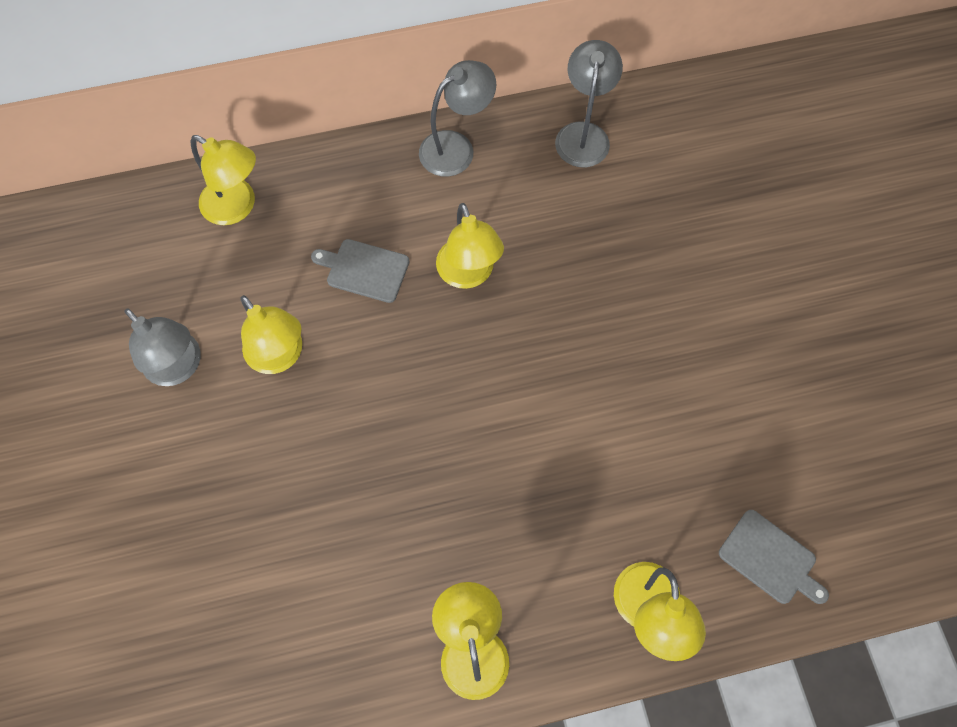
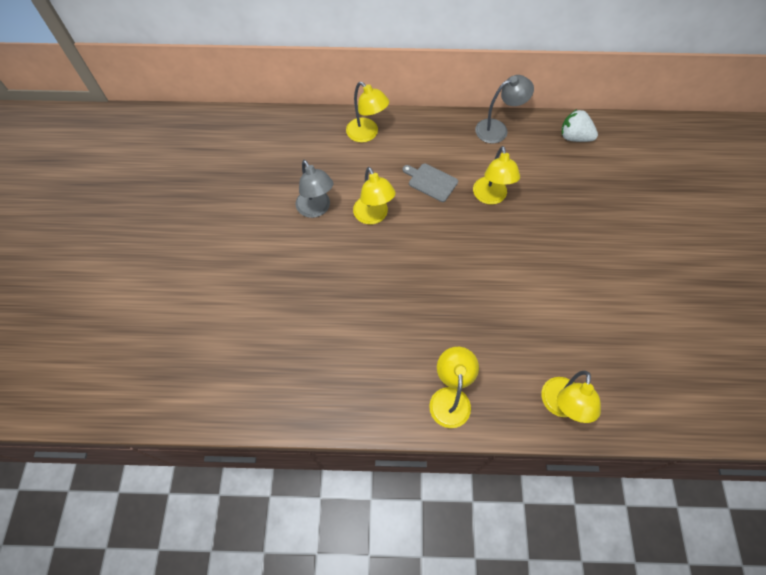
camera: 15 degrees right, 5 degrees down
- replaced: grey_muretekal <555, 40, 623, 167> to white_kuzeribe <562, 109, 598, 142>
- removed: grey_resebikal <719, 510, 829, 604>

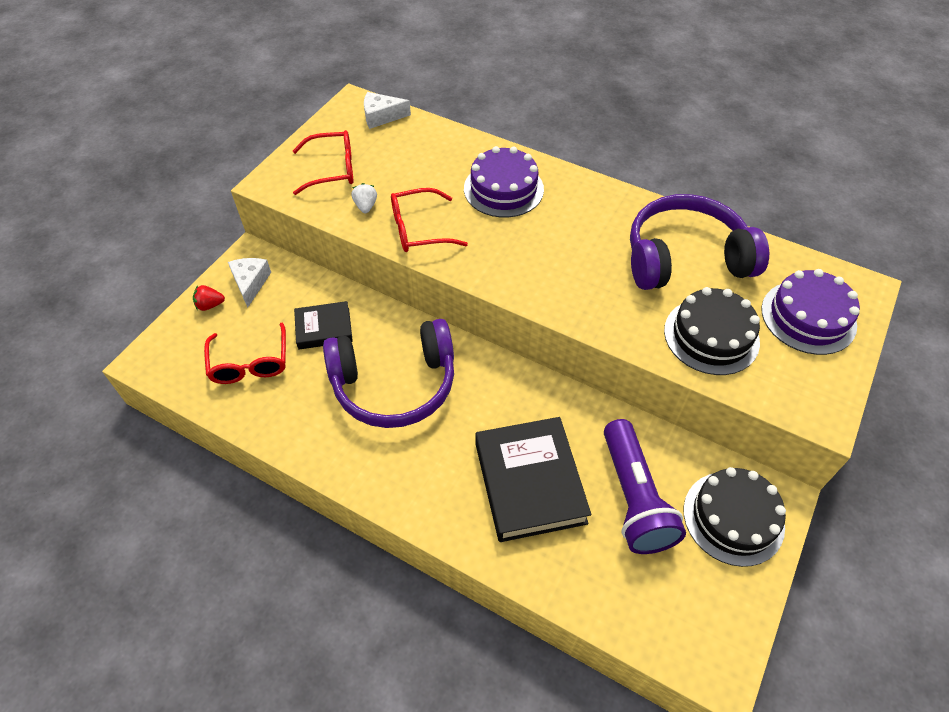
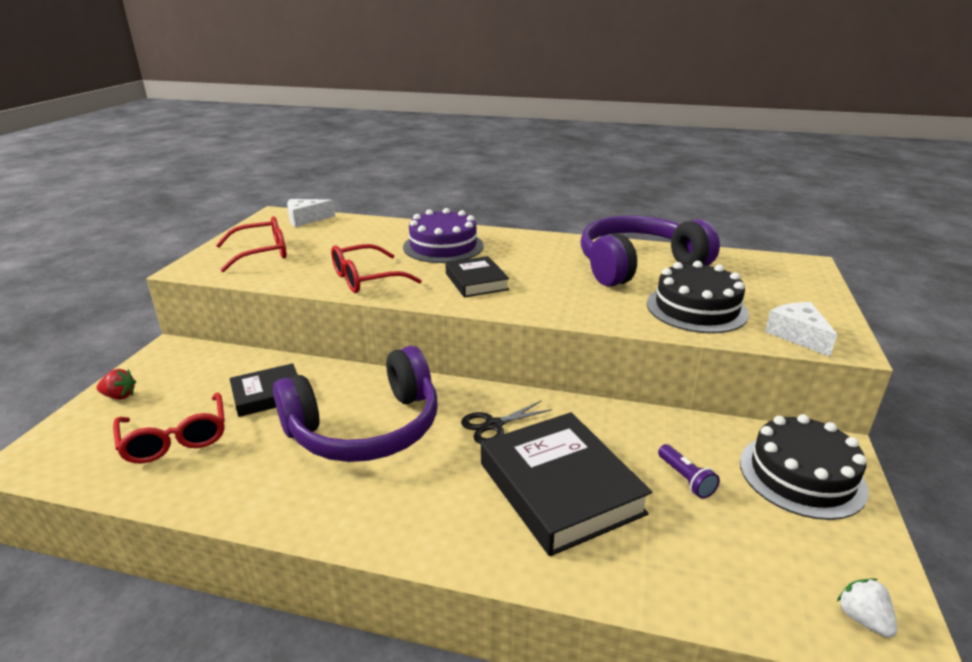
camera: 15 degrees left, 25 degrees down
- moved: white_kuzeribe <352, 183, 377, 213> to <837, 578, 897, 638>
- moved: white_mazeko <228, 258, 271, 308> to <765, 302, 837, 357>
- removed: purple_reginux <761, 269, 860, 355>
- turned: red_kuzeribe <193, 285, 225, 311> = <97, 369, 136, 400> 150 degrees counterclockwise
- resized: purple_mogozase <604, 419, 686, 554> = <658, 444, 720, 498> x0.42
- added: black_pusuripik <445, 256, 509, 297>
- added: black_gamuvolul <461, 400, 552, 444>

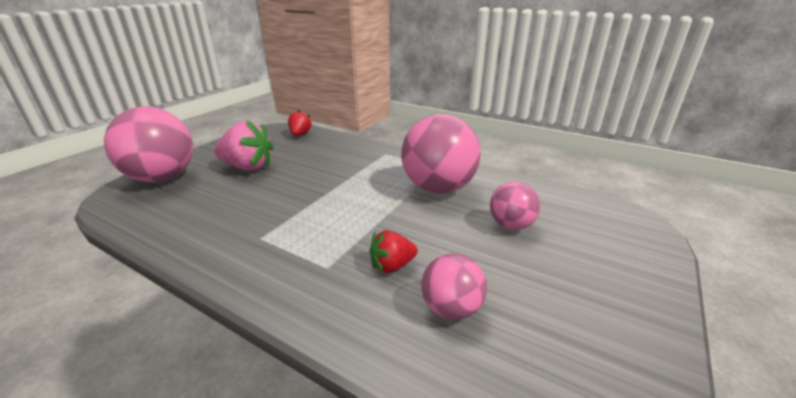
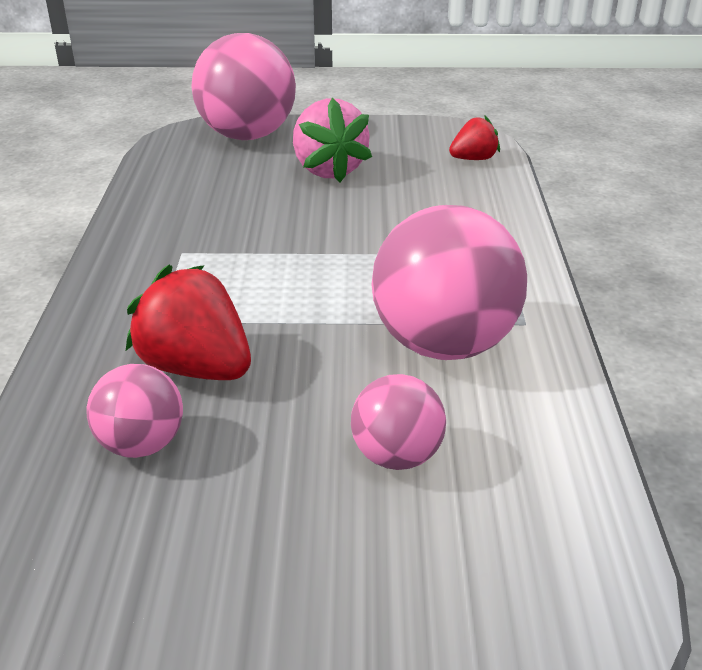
camera: 60 degrees right, 5 degrees up
- resized: red_kuzeribe <370, 230, 418, 273> = <126, 265, 251, 380> x1.74

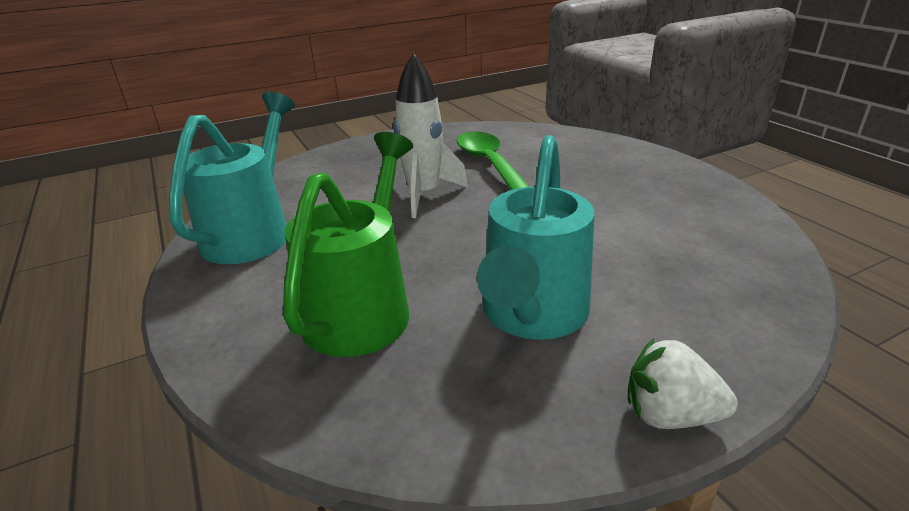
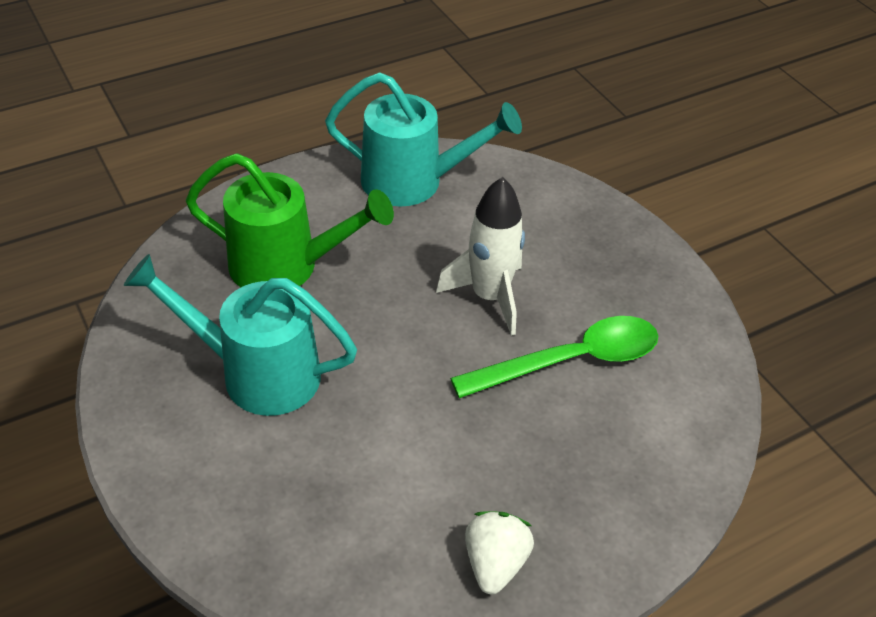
camera: 85 degrees right, 15 degrees up
- moved: white_kuzeribe <628, 338, 738, 429> to <465, 511, 534, 594>

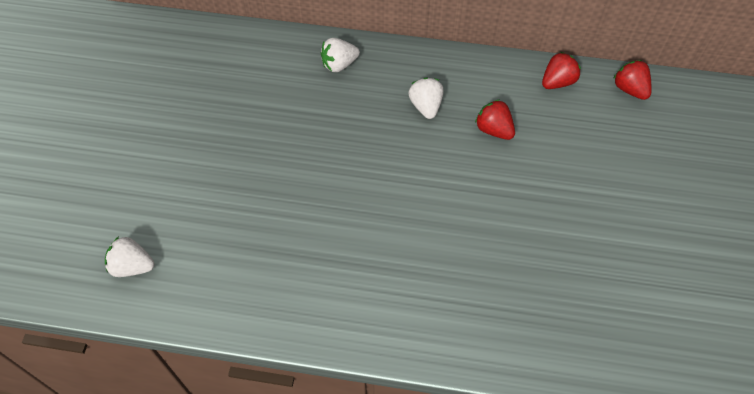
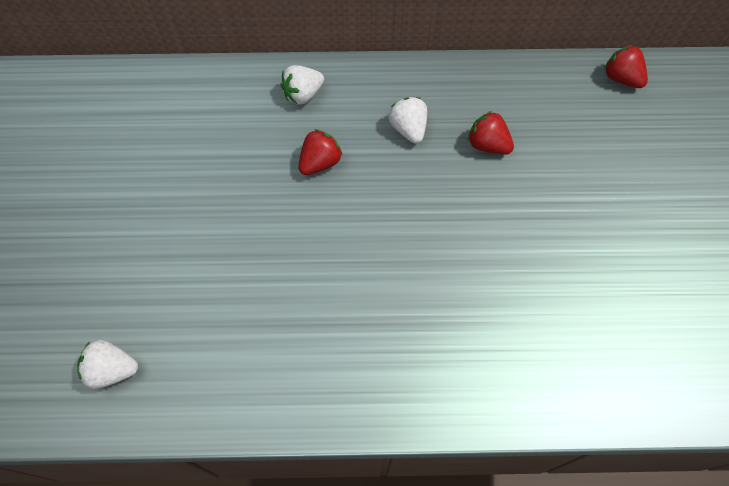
camera: 10 degrees left, 5 degrees up
- moved: red_kuzeribe <542, 52, 581, 89> to <298, 129, 342, 175>

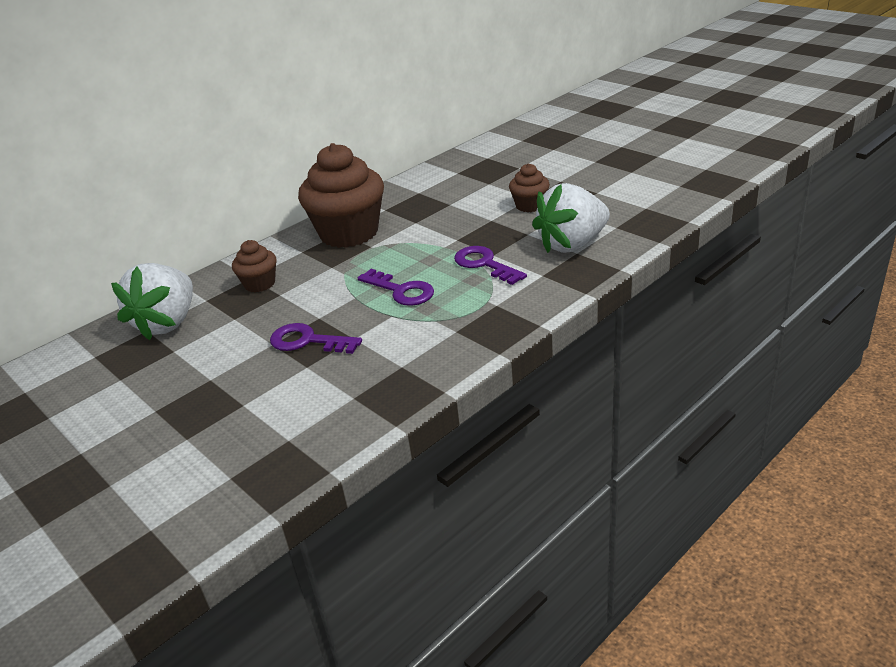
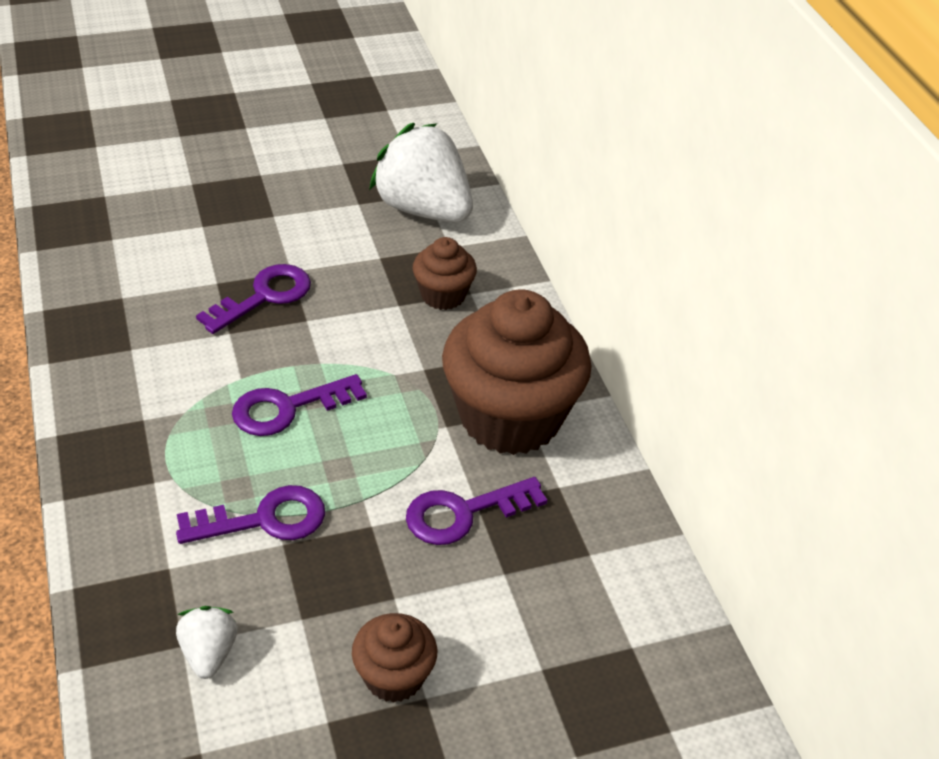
camera: 110 degrees right, 10 degrees up
- resized: white_kuzeribe <532, 183, 610, 253> = <176, 606, 238, 679> x0.47
- added: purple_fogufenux <406, 477, 547, 545>

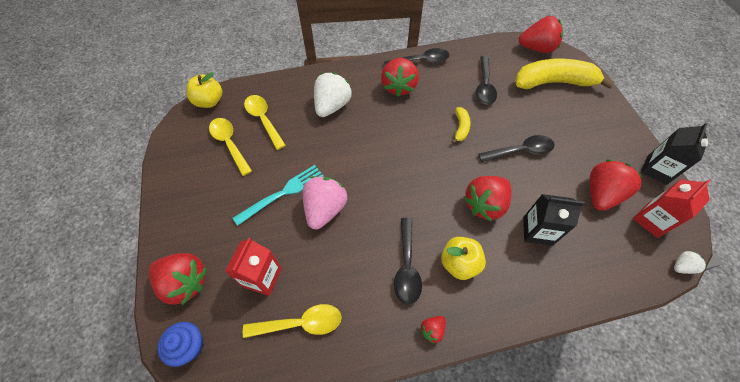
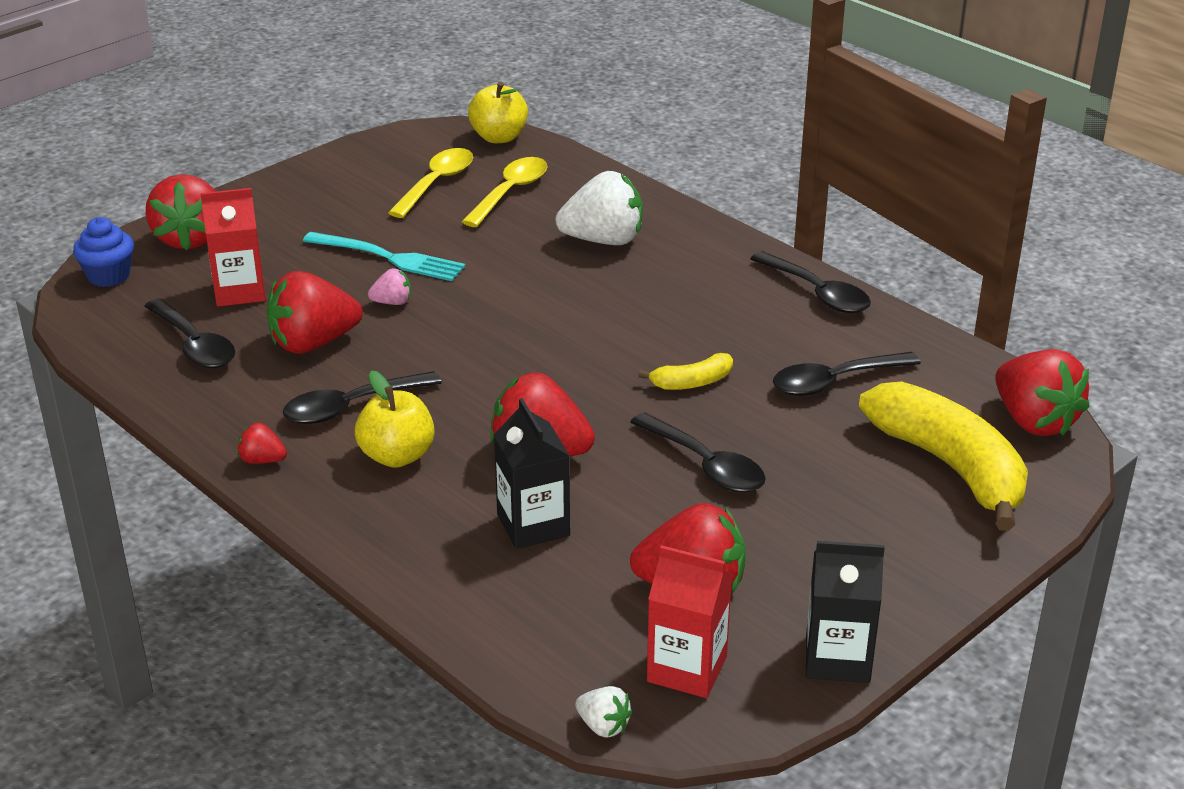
camera: 60 degrees right, 25 degrees down
- moved: red_kuzeribe <381, 58, 419, 97> to <267, 271, 363, 354>
- resized: pink_kuzeribe <303, 176, 347, 229> = <368, 268, 411, 305> x0.47
- recoloured: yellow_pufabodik <243, 304, 342, 338> to black_pufabodik <144, 298, 235, 368>

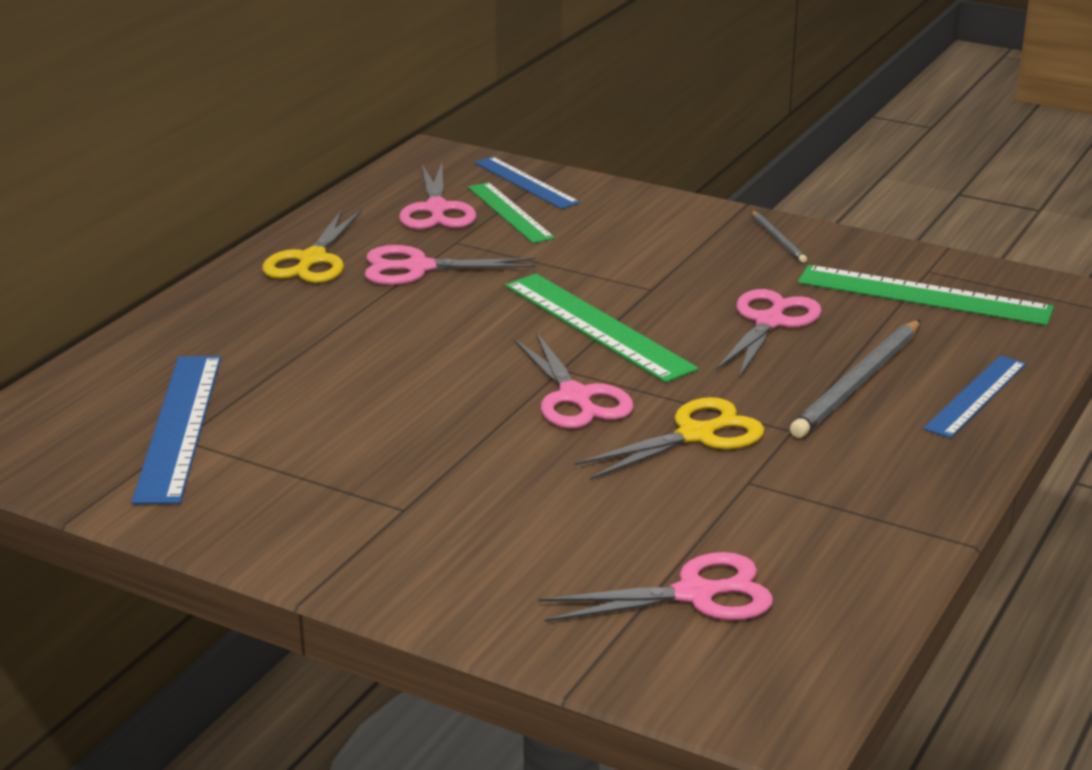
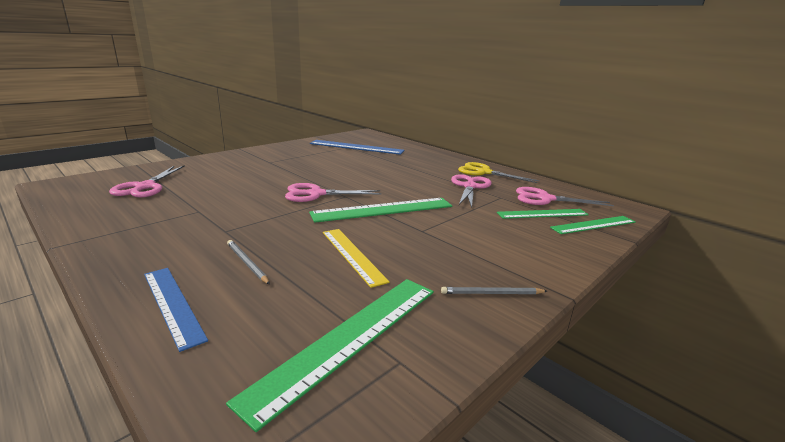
camera: 105 degrees right, 5 degrees down
- recoloured: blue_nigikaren <475, 156, 580, 209> to green_nigikaren <550, 216, 635, 234>
- replaced: pink_gamuvolul <716, 289, 822, 378> to yellow_nigikaren <323, 229, 390, 288>
- resized: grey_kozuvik <790, 320, 920, 438> = <227, 240, 270, 284> x0.51
- removed: yellow_gamuvolul <575, 397, 765, 480>

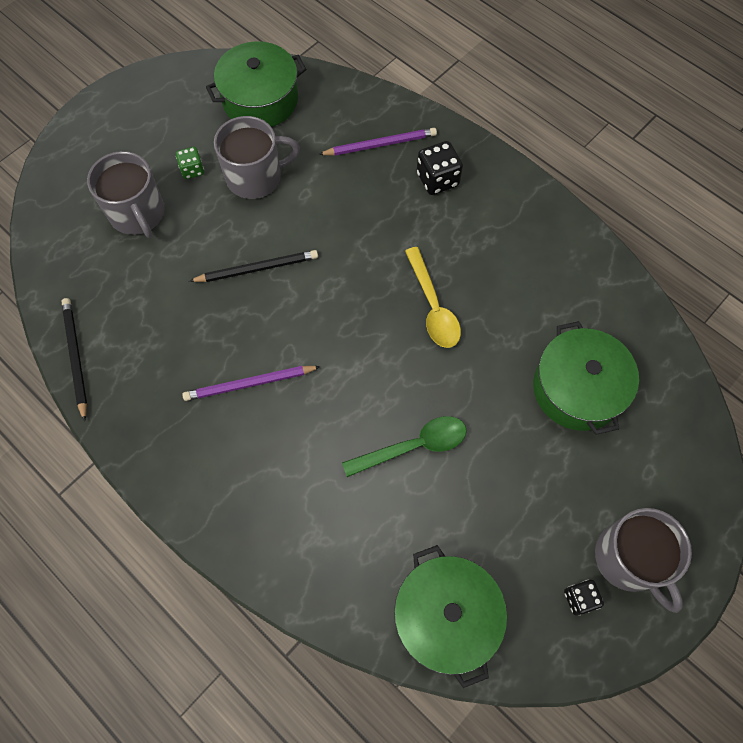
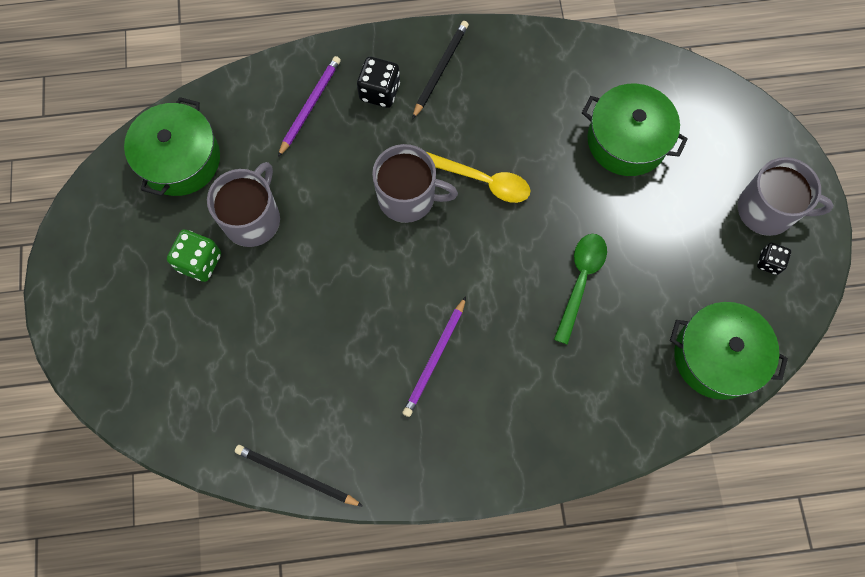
camera: 50 degrees left, 5 degrees up
- resized: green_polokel <176, 147, 204, 179> = <167, 229, 221, 282> x1.60
- moved: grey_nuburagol <87, 151, 165, 238> to <372, 144, 458, 223>
- moved: black_kozuvik <190, 250, 318, 282> to <412, 21, 469, 119>

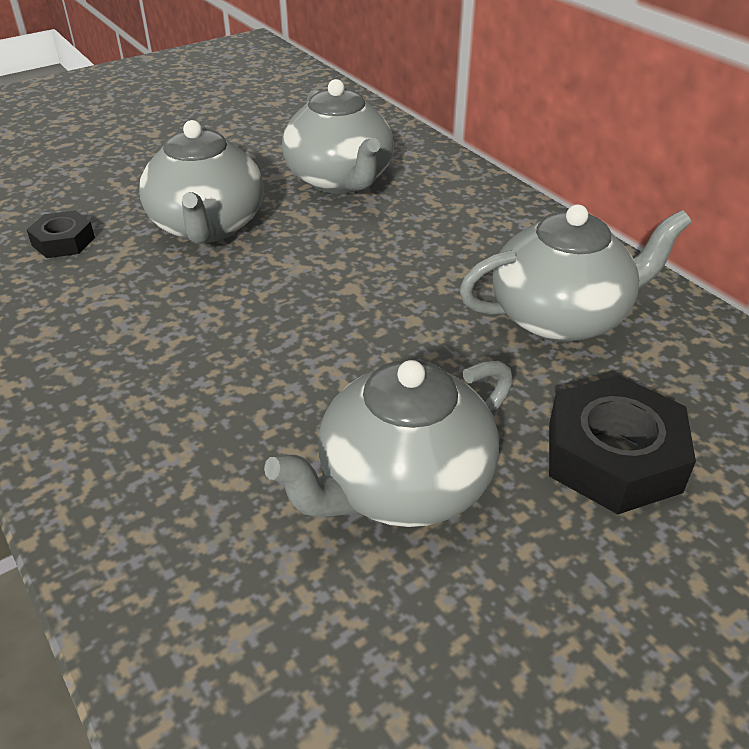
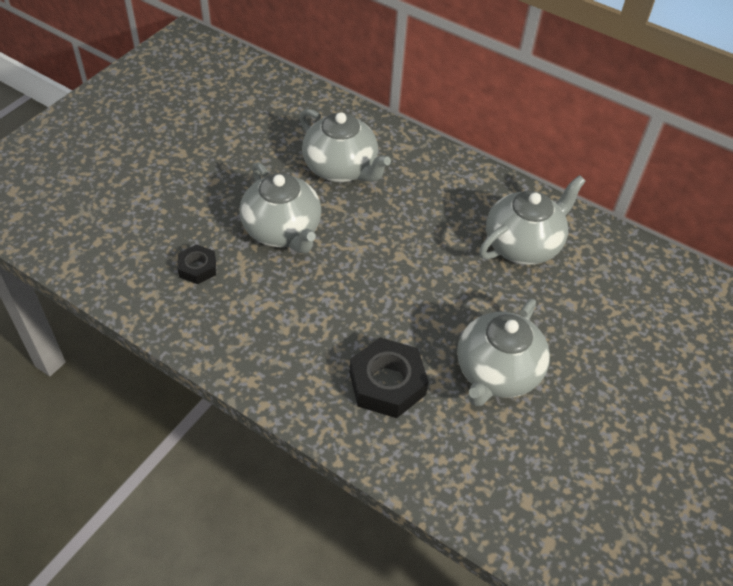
camera: 25 degrees left, 10 degrees up
- moved: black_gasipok <549, 375, 696, 514> to <350, 337, 428, 418>

